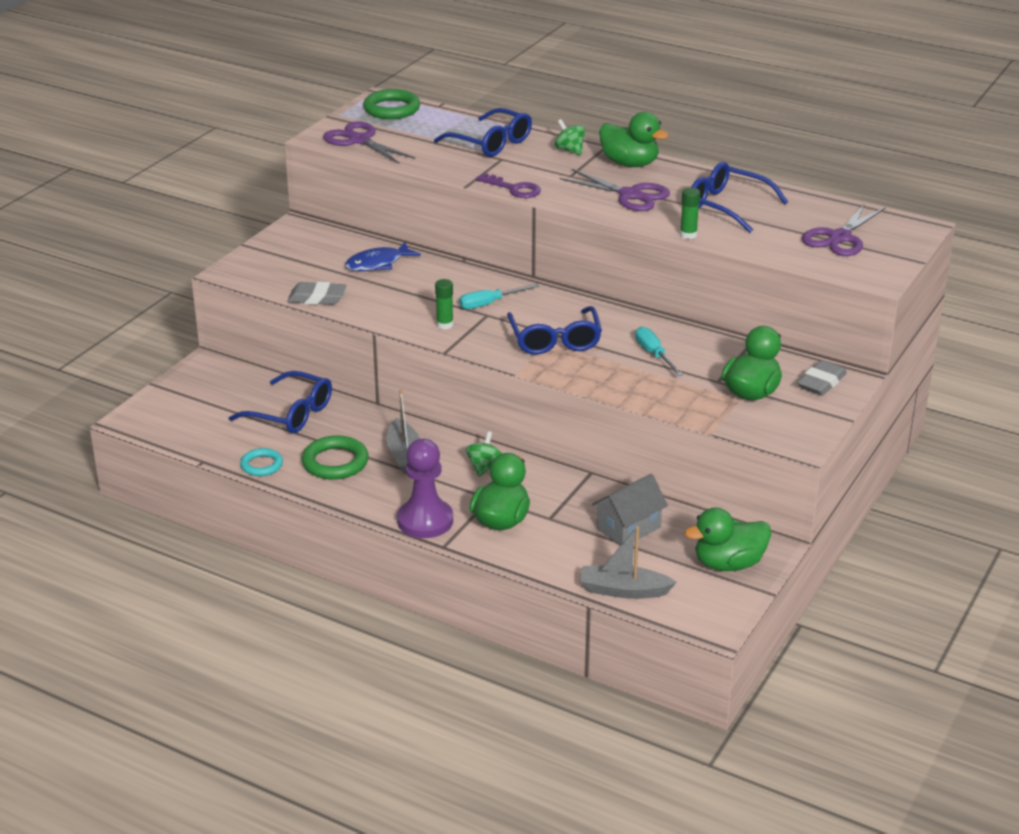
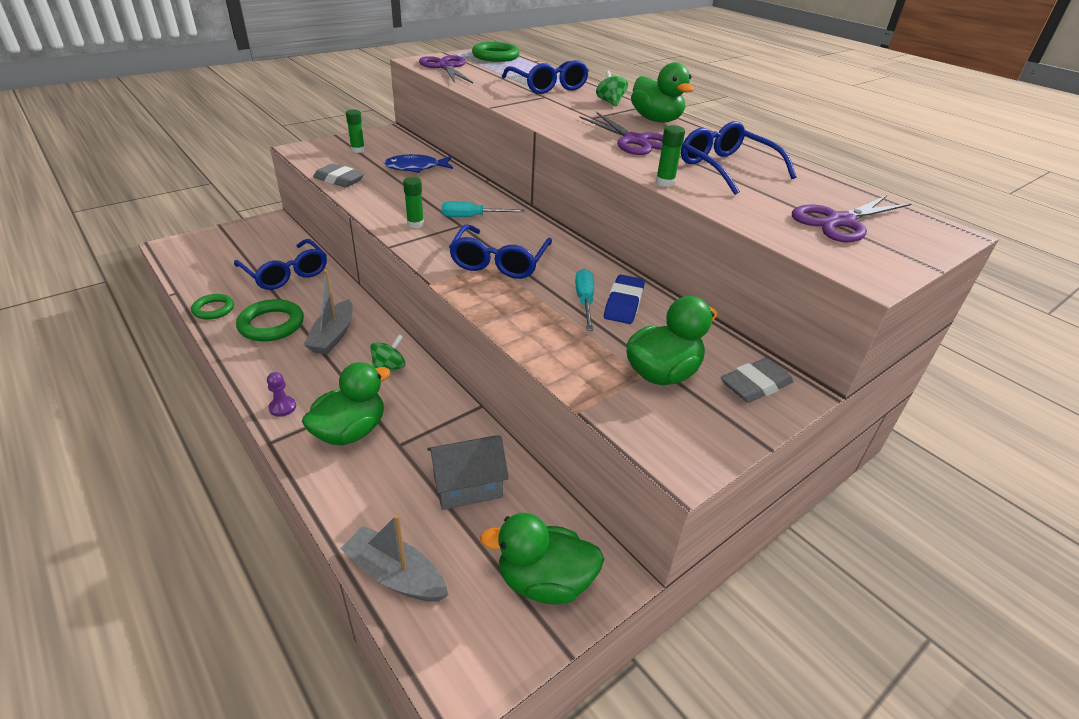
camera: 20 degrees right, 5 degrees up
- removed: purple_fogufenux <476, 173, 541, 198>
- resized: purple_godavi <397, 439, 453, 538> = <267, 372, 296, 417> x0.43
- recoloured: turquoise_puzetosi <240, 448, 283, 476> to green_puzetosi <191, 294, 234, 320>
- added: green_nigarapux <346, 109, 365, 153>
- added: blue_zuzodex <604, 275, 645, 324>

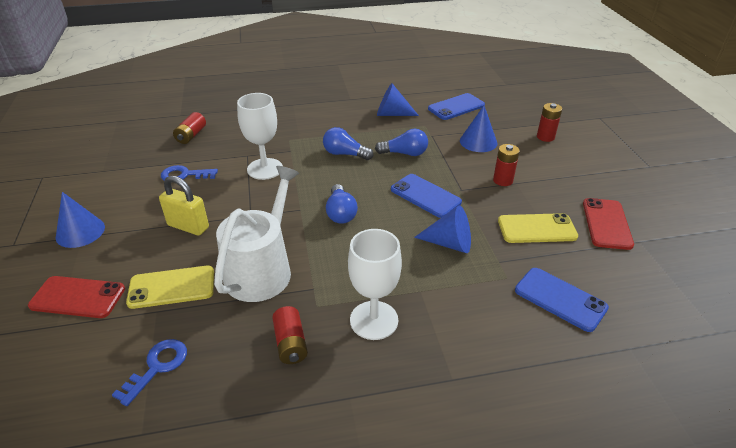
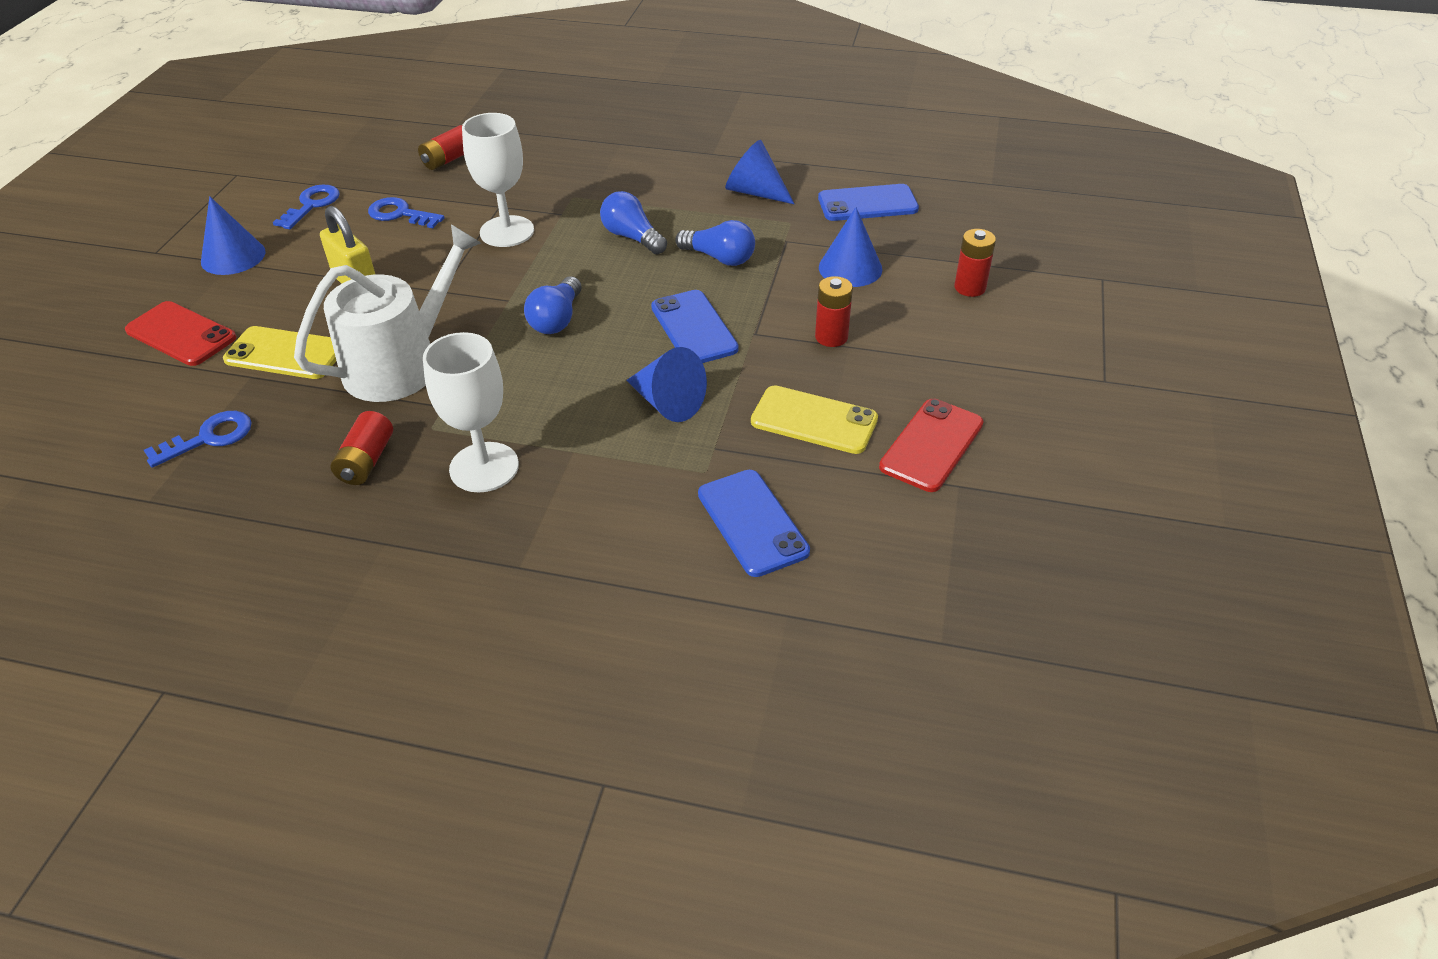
camera: 25 degrees right, 5 degrees up
- added: blue_fogufenux <273, 185, 340, 229>

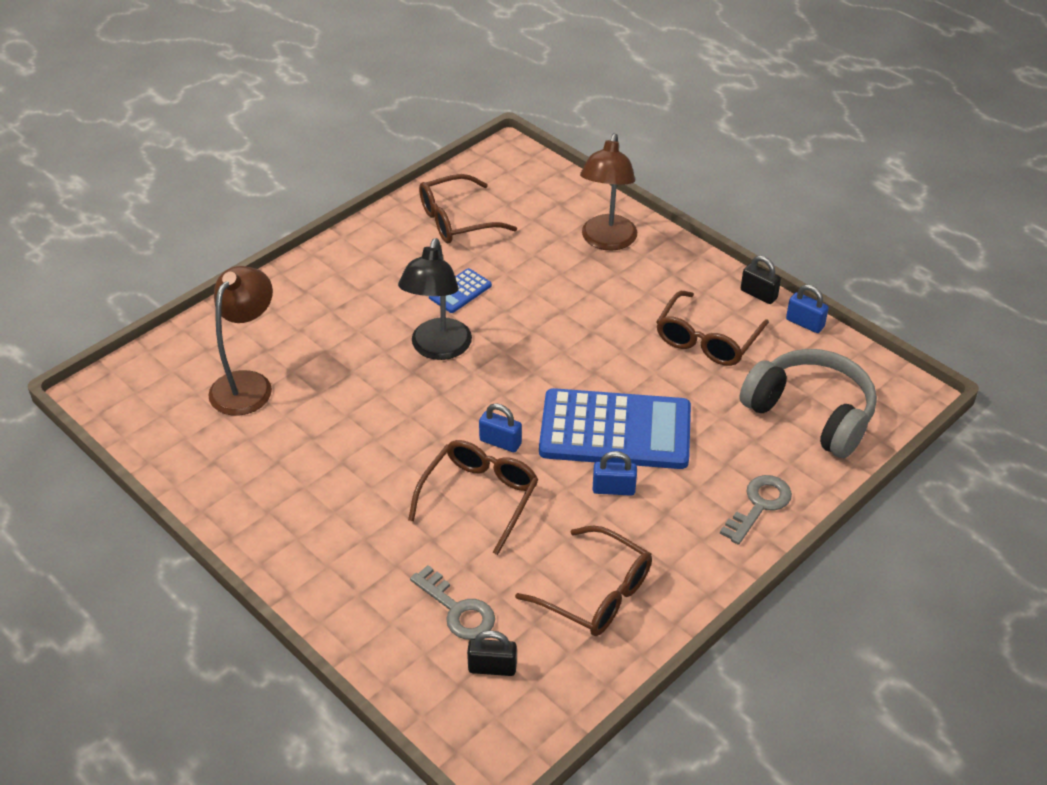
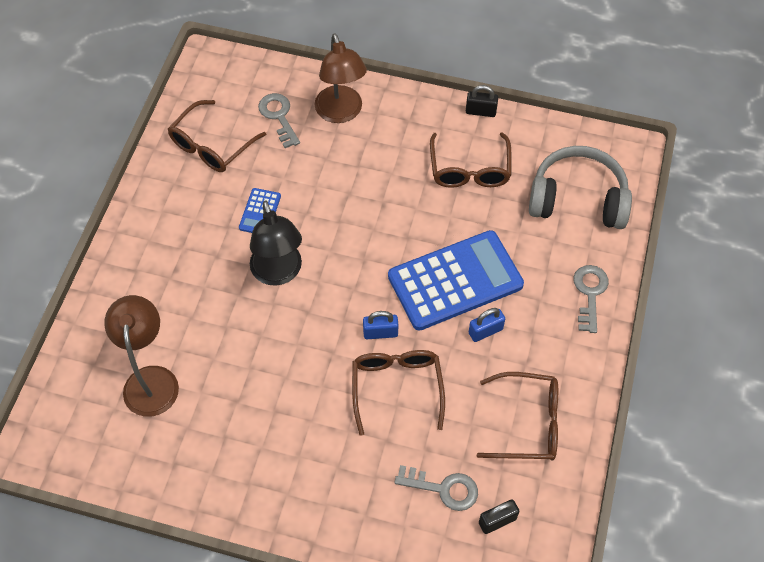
camera: 30 degrees left, 15 degrees up
- removed: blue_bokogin <786, 284, 829, 333>
- added: grey_fogufenux <258, 93, 300, 148>

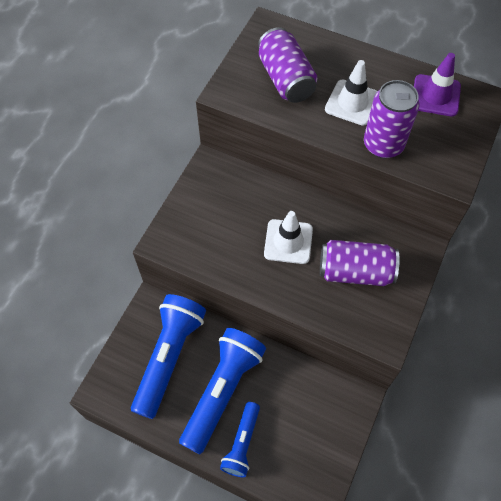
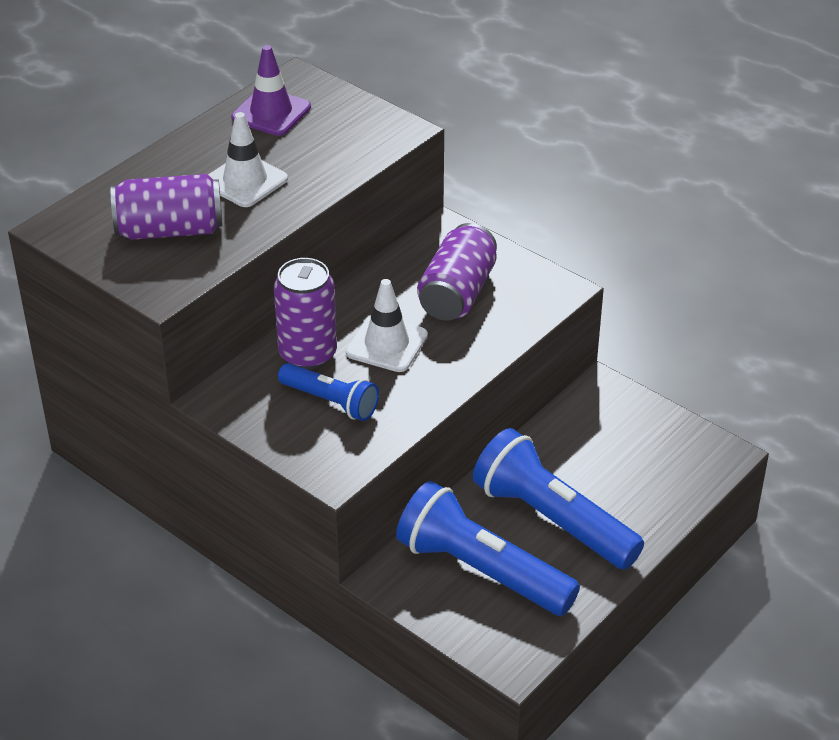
camera: 75 degrees left, 20 degrees down
- moved: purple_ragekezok <364, 80, 419, 158> to <274, 258, 337, 370>
- moved: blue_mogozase <220, 402, 260, 477> to <278, 363, 379, 421>

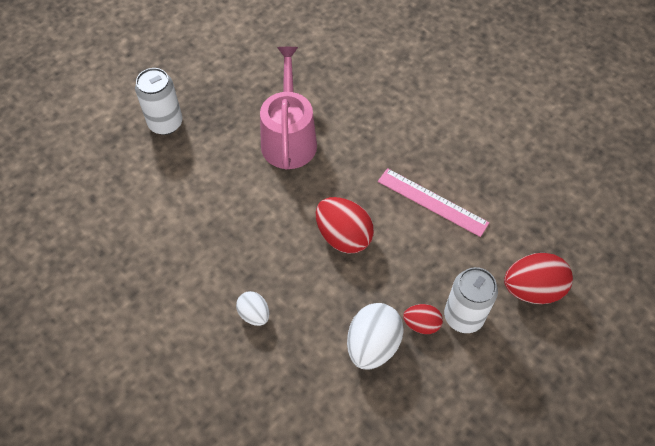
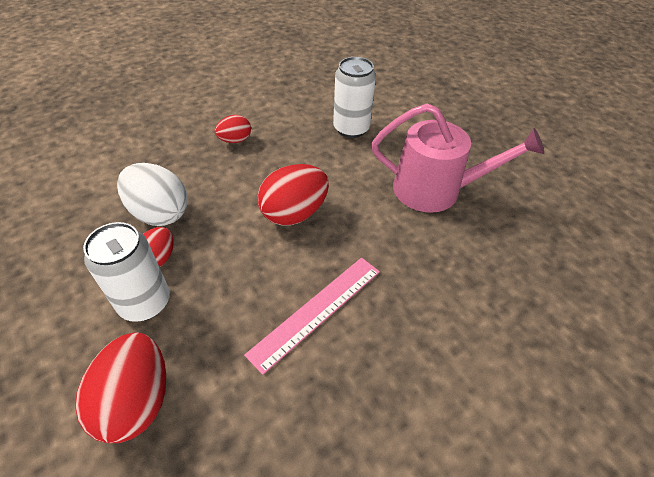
camera: 100 degrees right, 10 degrees down
- moved: white_ragekezok <135, 68, 183, 135> to <333, 57, 376, 138>
- recoloured: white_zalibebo <236, 291, 269, 326> to red_zalibebo <215, 115, 251, 143>

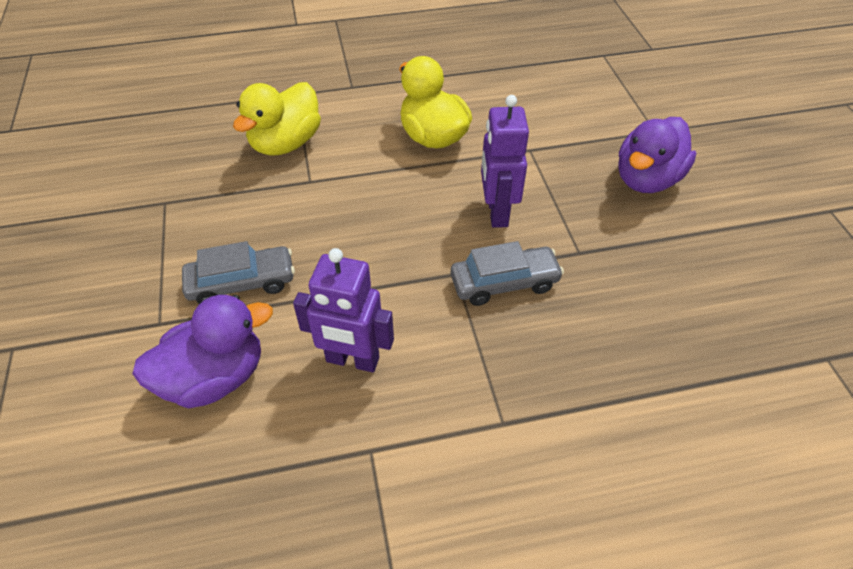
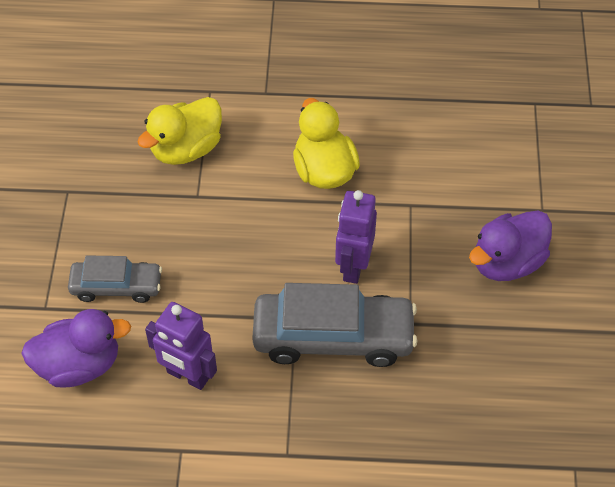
camera: 15 degrees right, 5 degrees up
- resized: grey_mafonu <451, 241, 564, 306> = <252, 283, 418, 367> x1.71

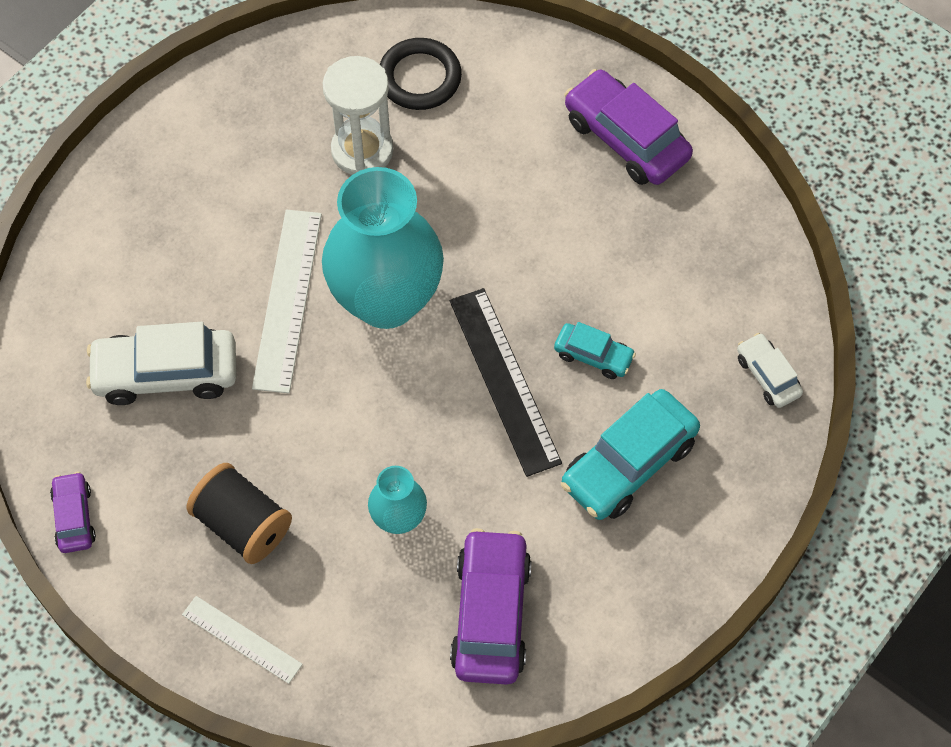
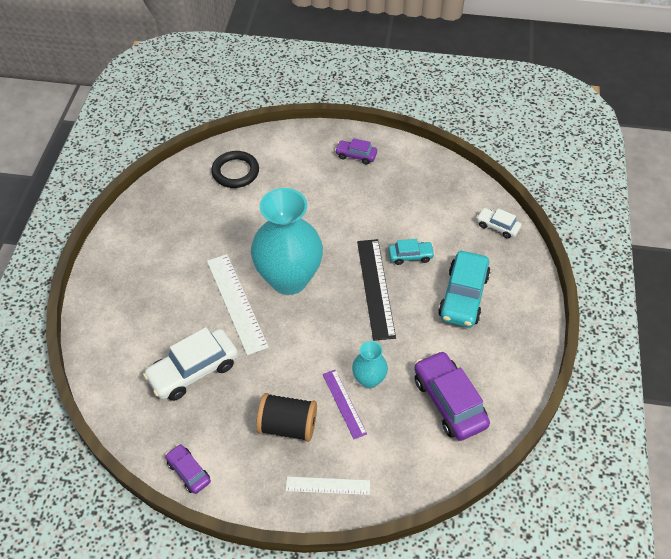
camera: 30 degrees left, 10 degrees down
- removed: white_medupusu <323, 56, 393, 175>
- resized: purple_mafonu <564, 69, 693, 185> = <335, 138, 377, 165> x0.54
- turned: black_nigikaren <450, 288, 562, 477> = <357, 239, 396, 341> 45 degrees clockwise
- added: purple_nigikaren <323, 370, 367, 439>

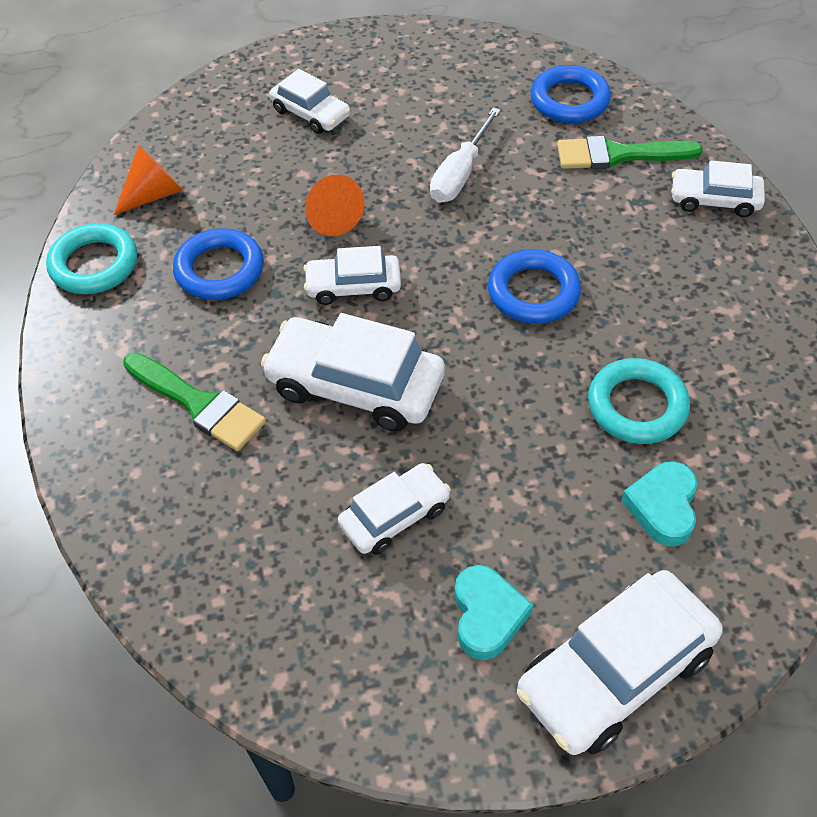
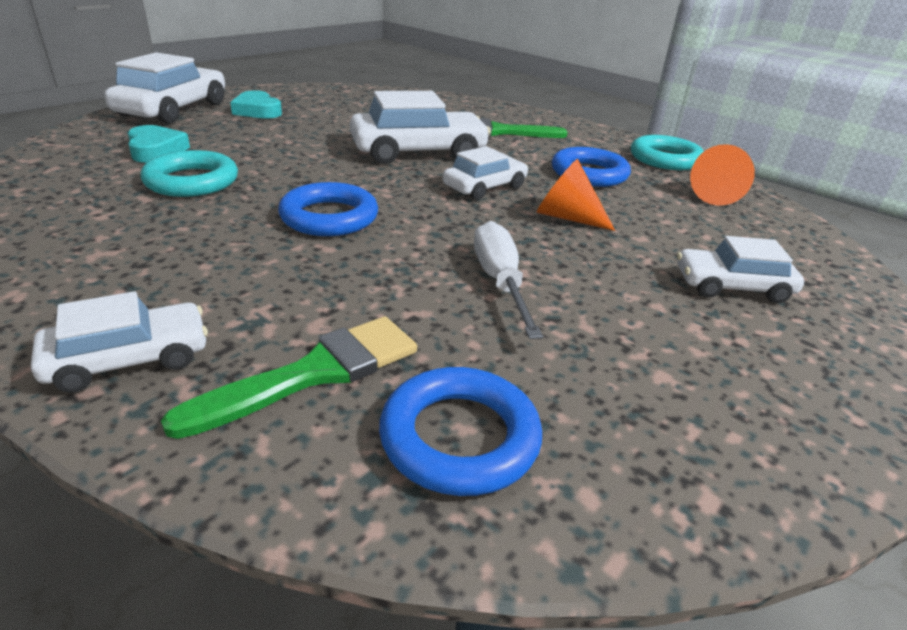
camera: 140 degrees right, 20 degrees down
- removed: white_mafonu <338, 463, 451, 555>

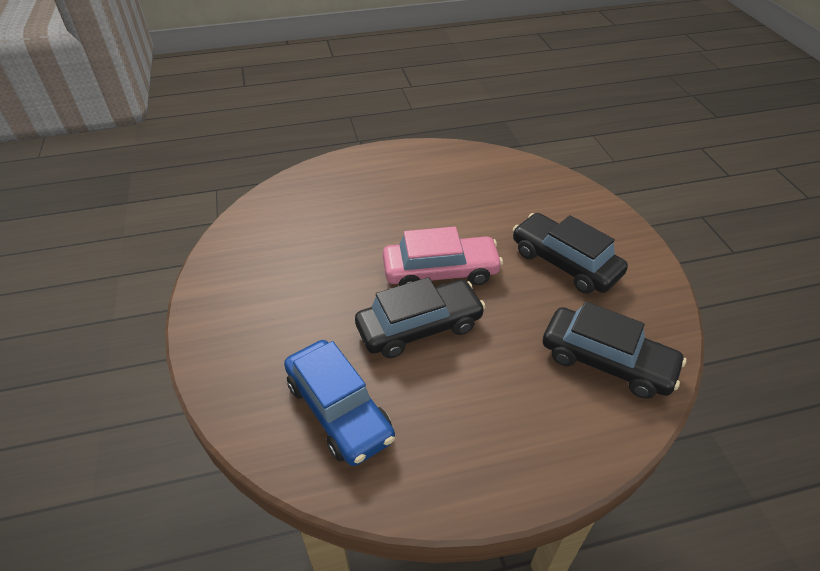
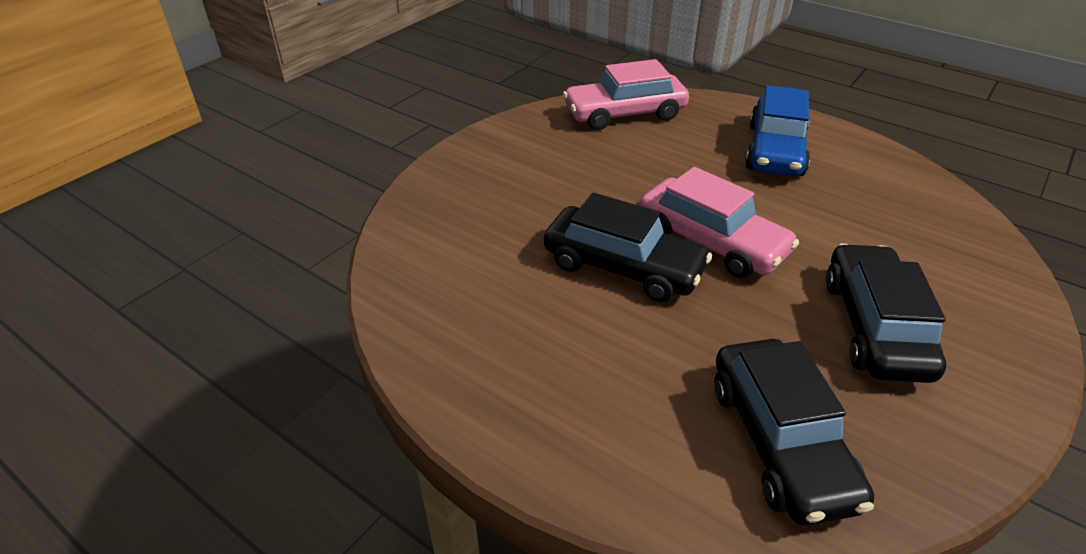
camera: 50 degrees right, 5 degrees down
- moved: blue_mafonu <284, 340, 395, 466> to <745, 85, 810, 177>
- added: pink_mafonu <563, 59, 689, 130>

